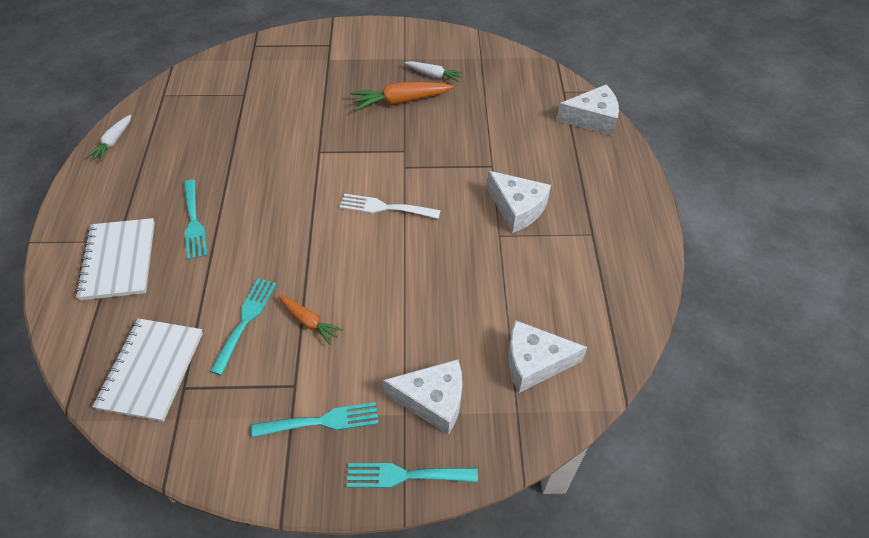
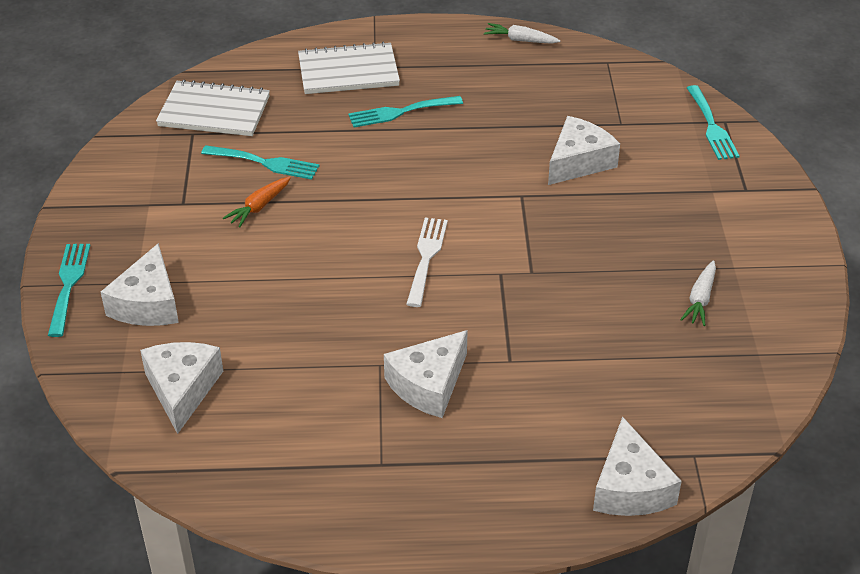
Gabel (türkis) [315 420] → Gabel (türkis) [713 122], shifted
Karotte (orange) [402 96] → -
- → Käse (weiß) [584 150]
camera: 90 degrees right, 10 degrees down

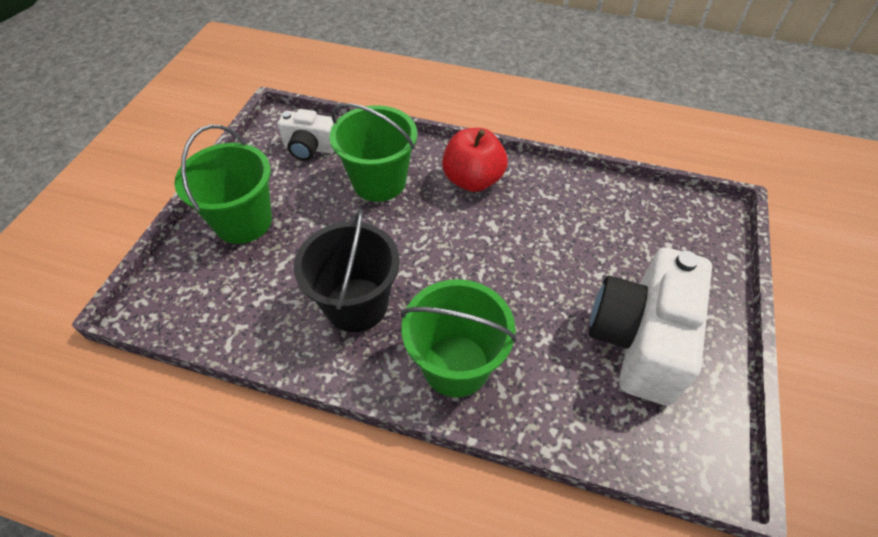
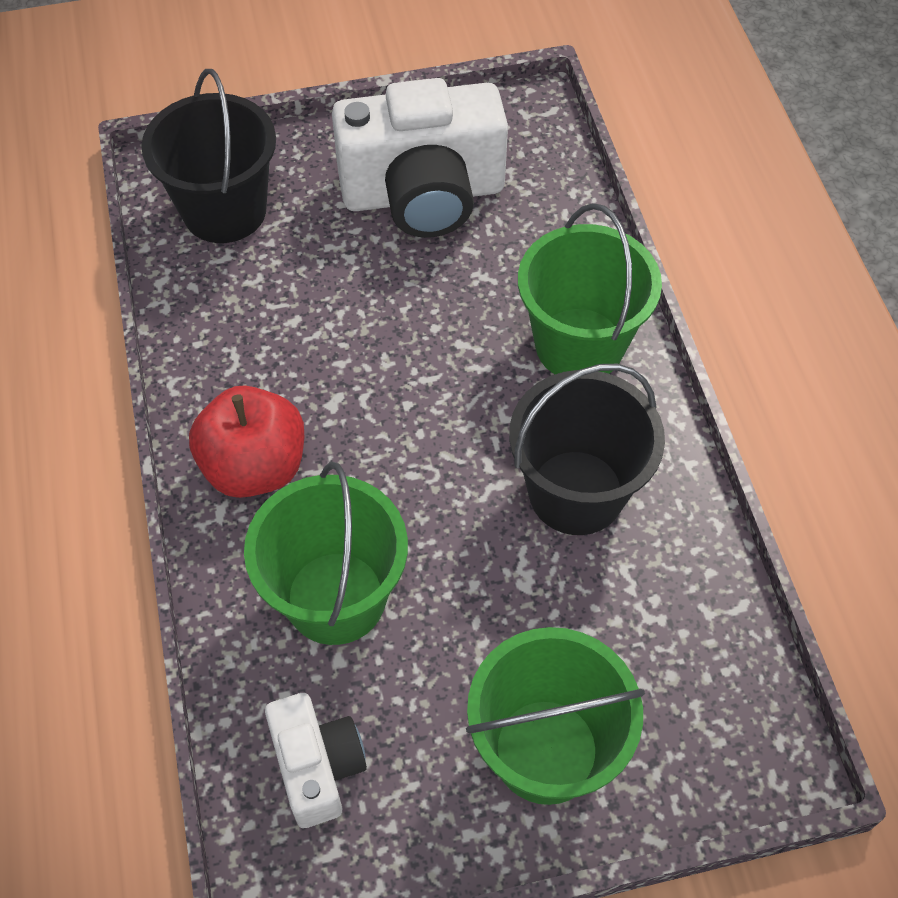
- → Eimer (schwarz) [208 156]
camera: 120 degrees left, 5 degrees up

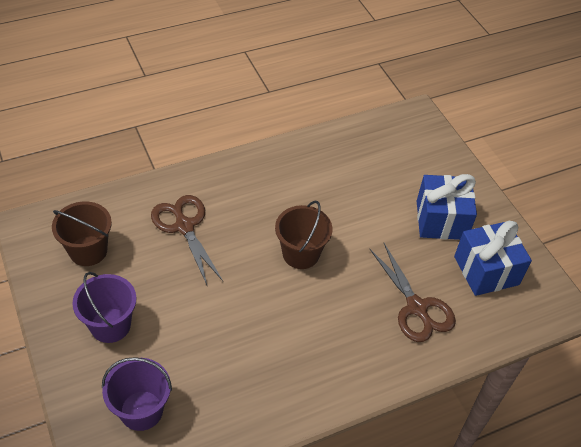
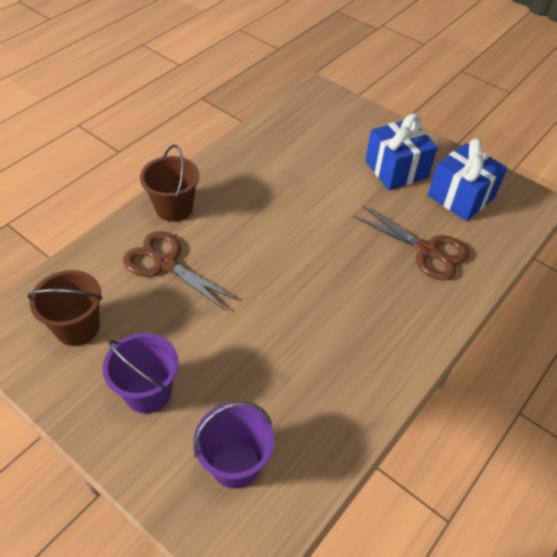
Eimer (braun) [303 235] → Eimer (braun) [169 183], shifted
camera: 25 degrees left, 0 degrees up

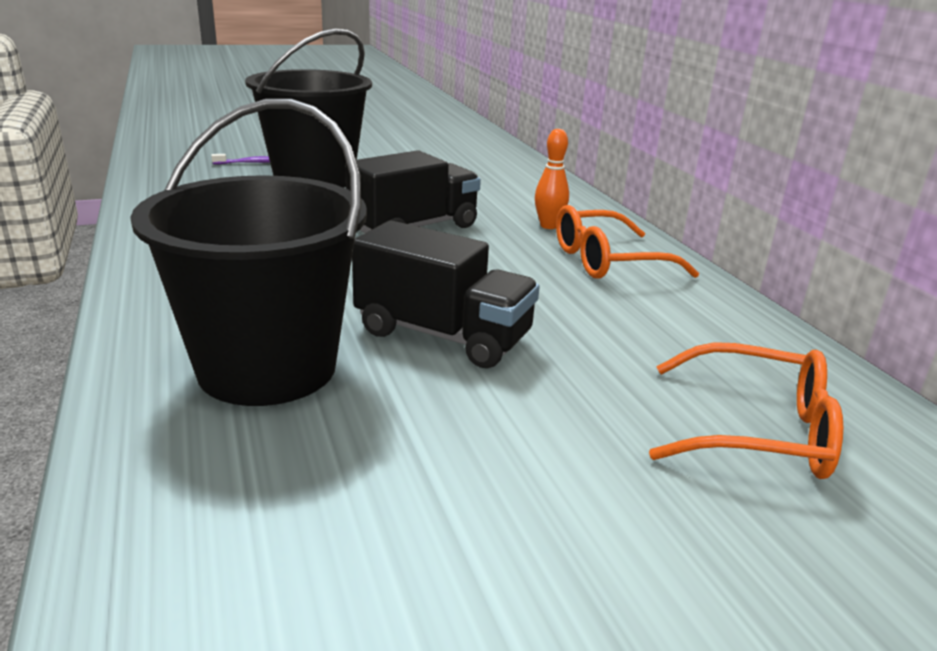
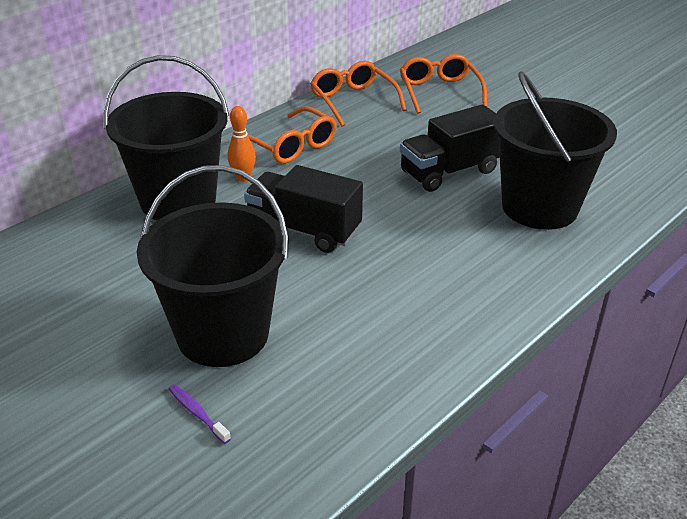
Lastwagen (schwarz) [446 294] → Lastwagen (schwarz) [450 148], 120 degrees counterclockwise
- → Eimer (schwarz) [166 138]
- → Brille (orange) [358 94]
camera: 115 degrees left, 10 degrees up

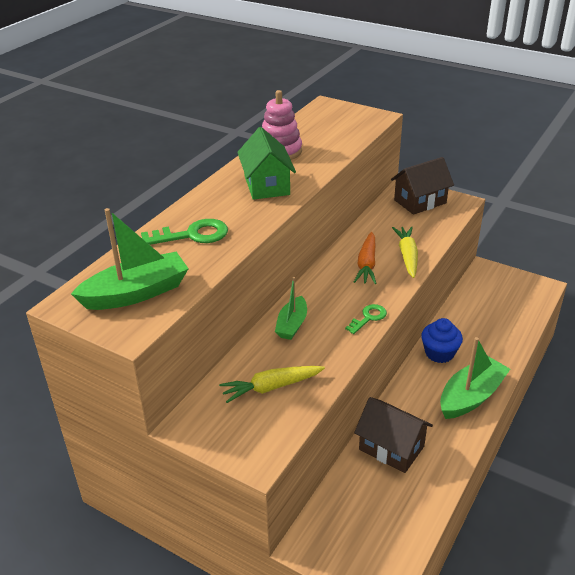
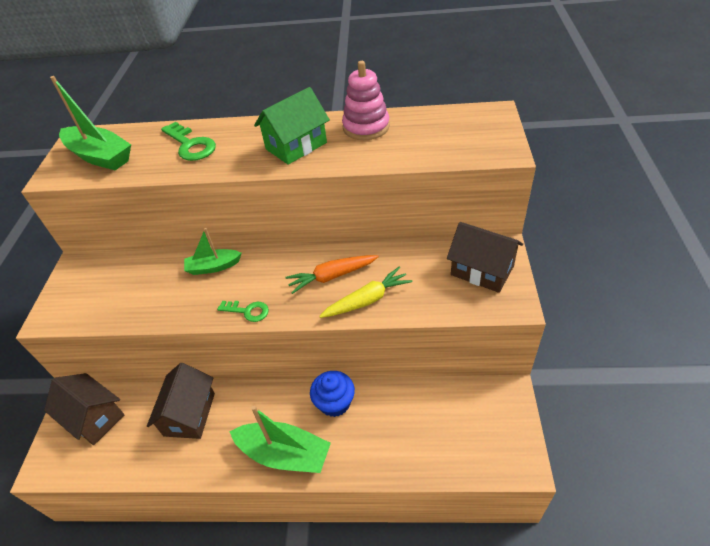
Karotte (gelb) [272 384] → -
- → Haus (braun) [84 409]
camera: 65 degrees right, 10 degrees up

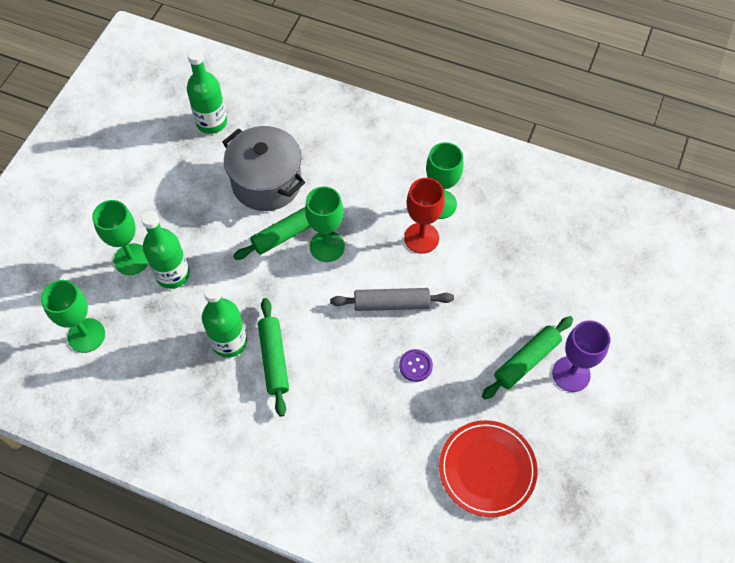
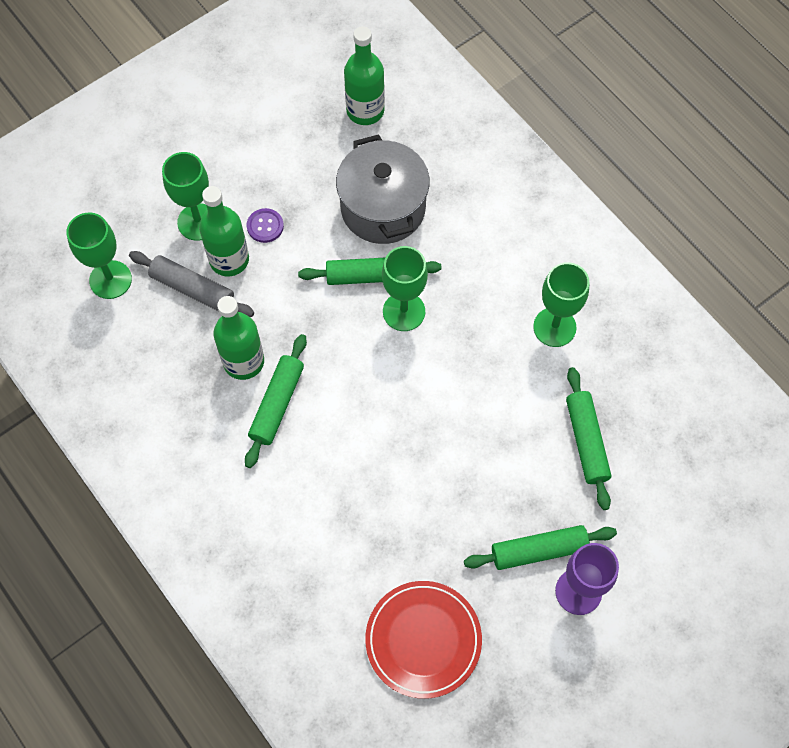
Nudelholz (grau) [392 299] → Nudelholz (grau) [191 284], shifted
Knopf (lila) [416 365] → Knopf (lila) [265 225], shifted
Kelch (rot) [424 216] → -
- → Nudelholz (grün) [588 438]
camera: 30 degrees right, 5 degrees up

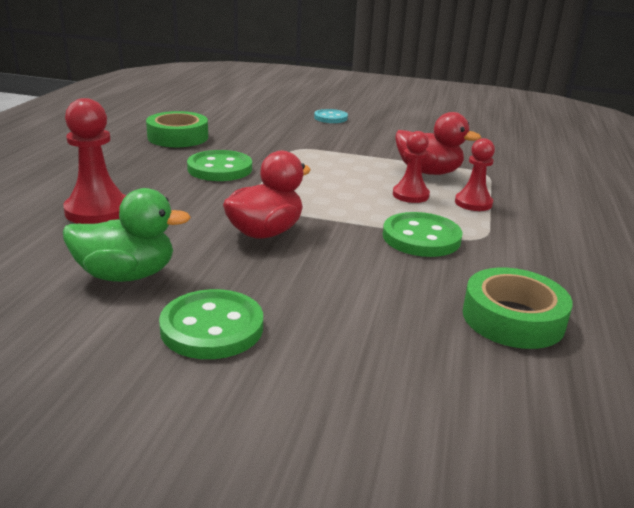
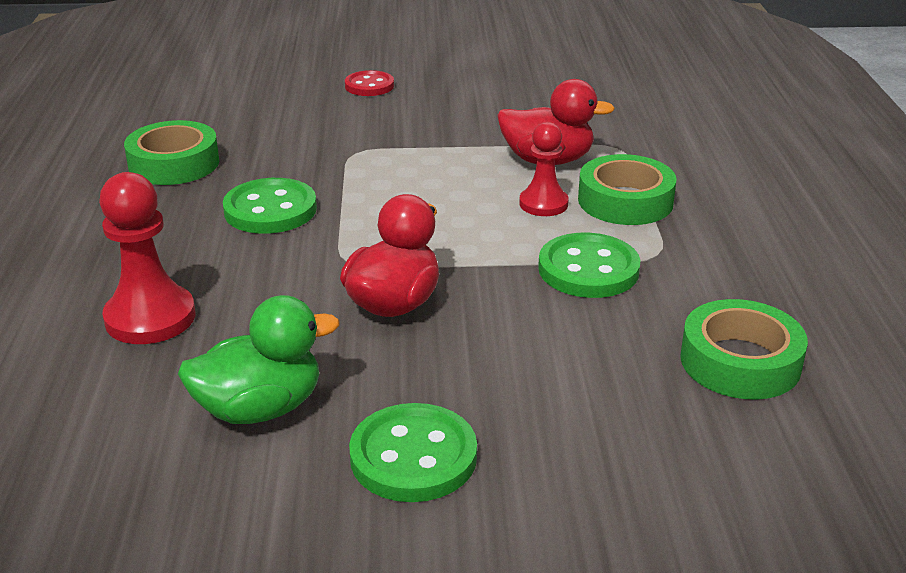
Knopf (türkis) [331 116] → Knopf (rot) [369 83]
Bauer (rot) [475 174] → Klebeband (grün) [627 189]
camera: 15 degrees left, 5 degrees up

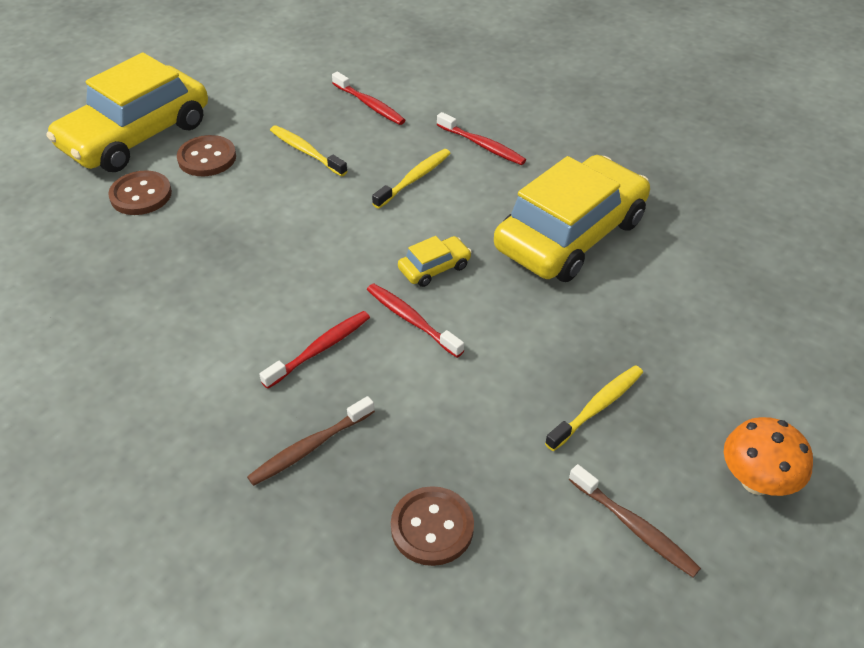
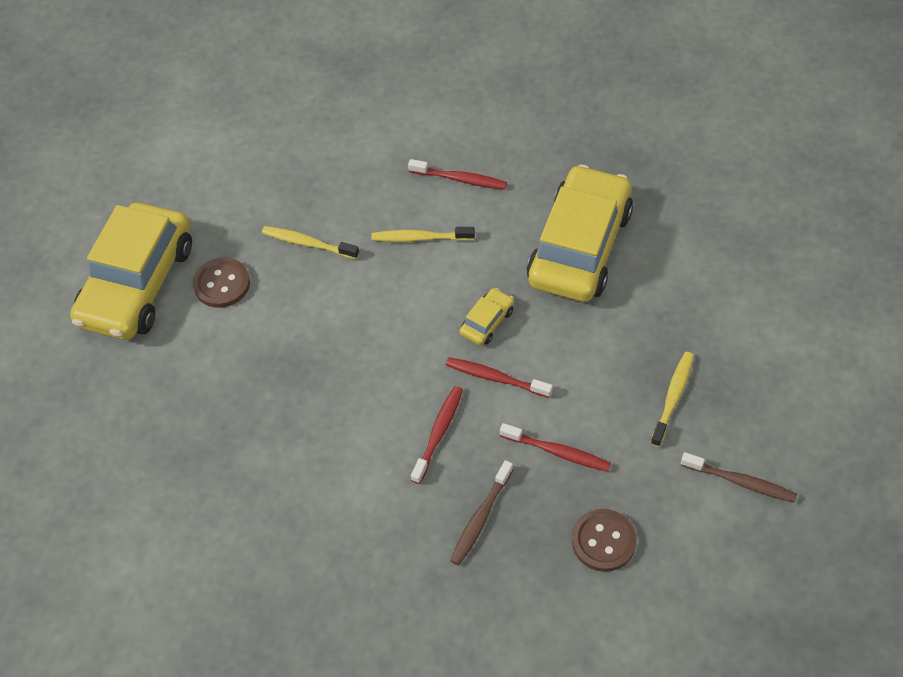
Knopf (braun) [140 192] → -
Zahnbürste (rot) [368 98] → Zahnbürste (rot) [555 447], shifted
Zahnbürste (gelb) [411 179] → Zahnbürste (gelb) [423 234], 105 degrees counterclockwise
Pilz (orange) [768 456] → -
camera: 20 degrees left, 10 degrees up

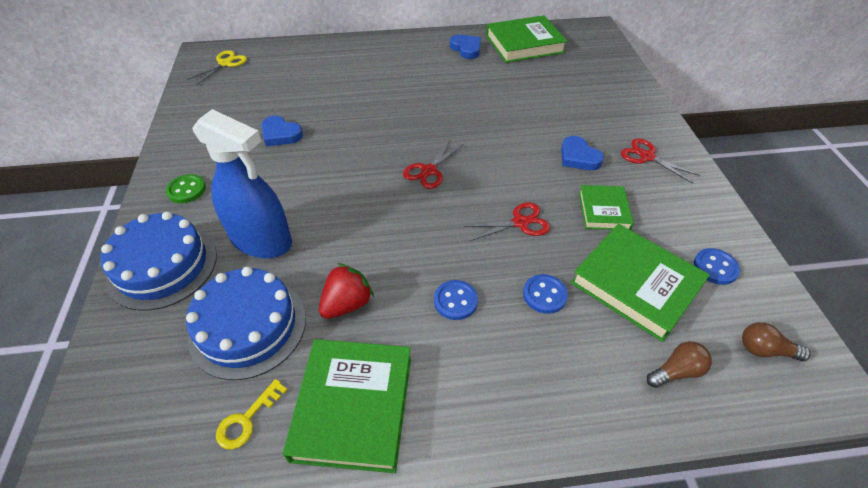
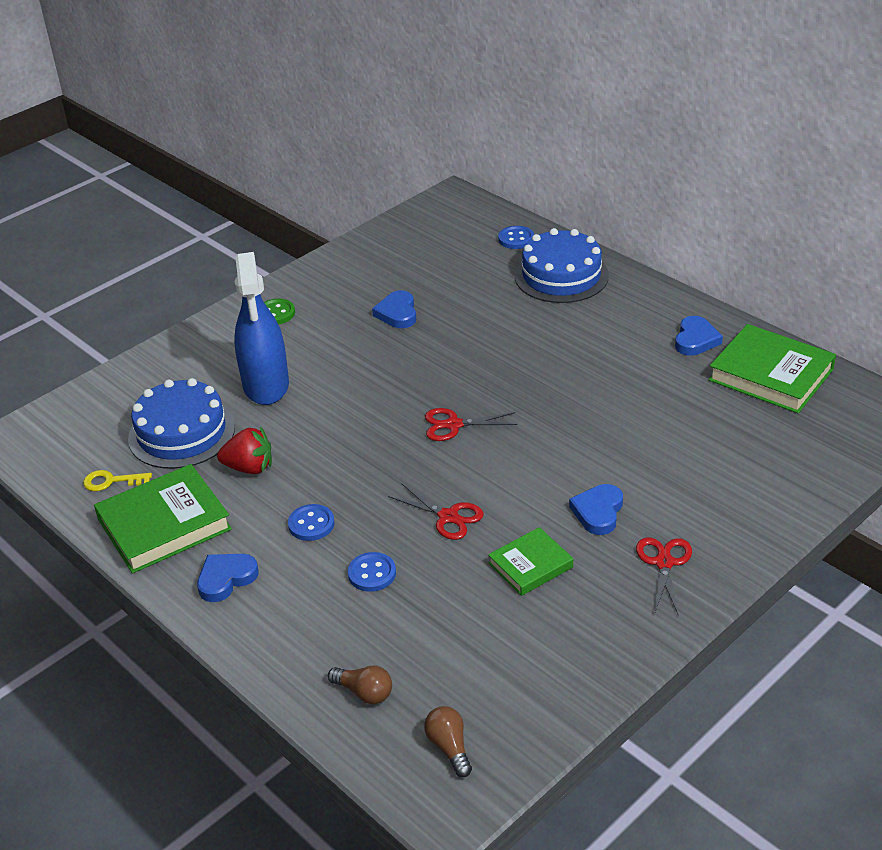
Kuchen (blau) [159 261] → Kuchen (blau) [562 265], shifted
Schere (gelb) [217 67] → -
Buch (grün) [640 283] → -
Knopf (blau) [717 266] → Knopf (blau) [516 237], shifted
- → Herz (blau) [228 578]
camera: 55 degrees right, 10 degrees down

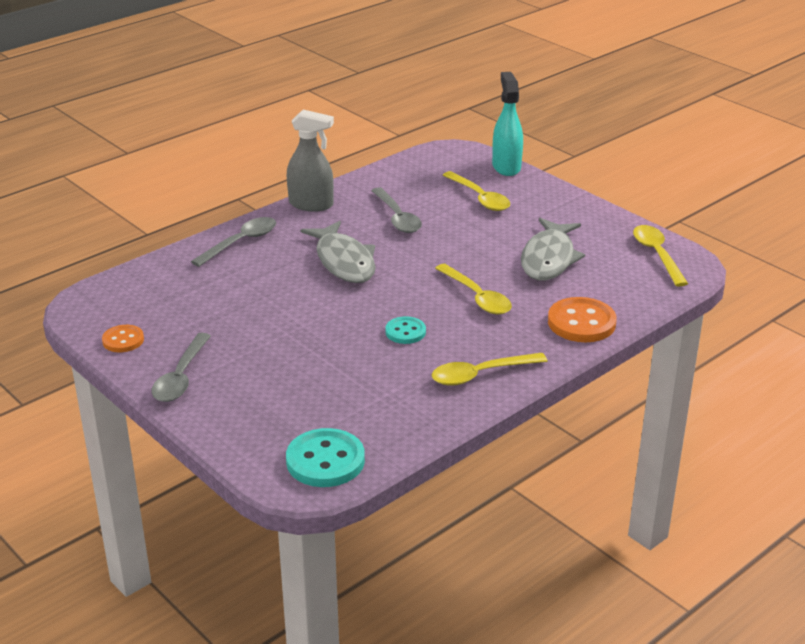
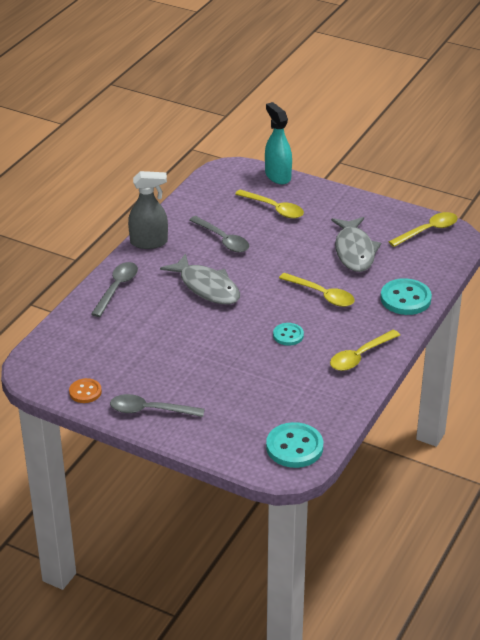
Löffel (grau) [181 367] → Löffel (grau) [157 405], 105 degrees clockwise
Knopf (orange) [582 319] → Knopf (türkis) [406 296]
Löffel (gelb) [660 256] → Löffel (gelb) [423 229], 90 degrees clockwise
camera: 20 degrees left, 5 degrees up

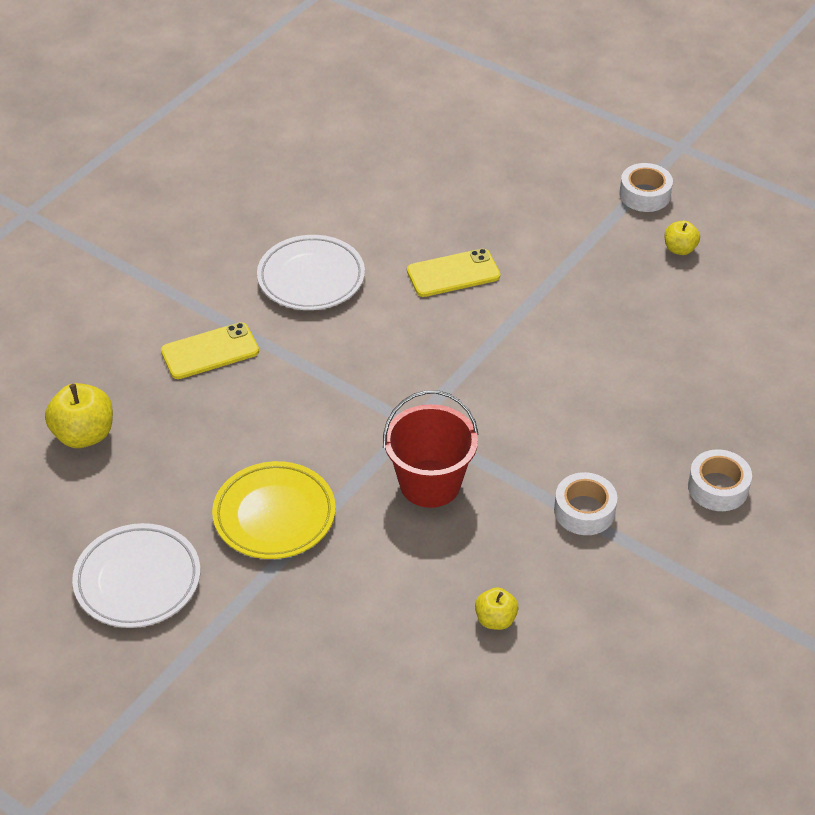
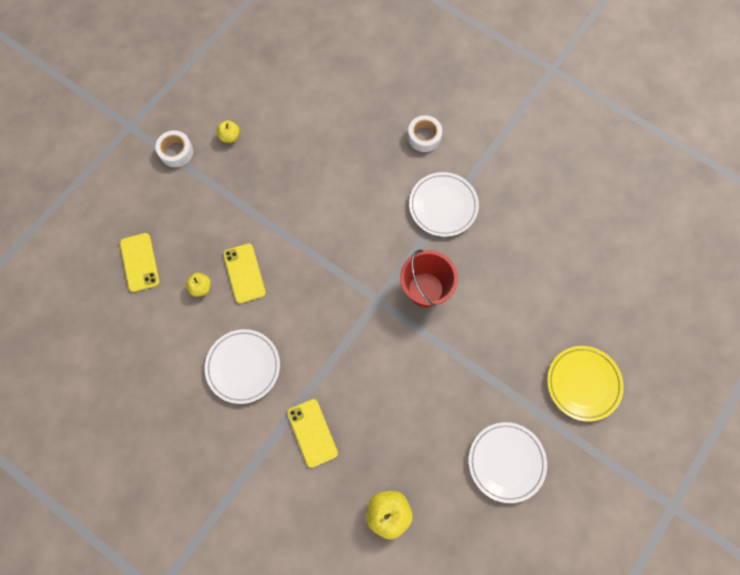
Teller (gelb) [274 510] → Teller (gelb) [585 384], shifted
Apfel (gelb) [496 609] → Apfel (gelb) [198 285], shifted
Klebeband (weiß) [585 503] → Teller (weiß) [444 204]
- → Handy (gelb) [140 262]
camera: 90 degrees left, 25 degrees up

